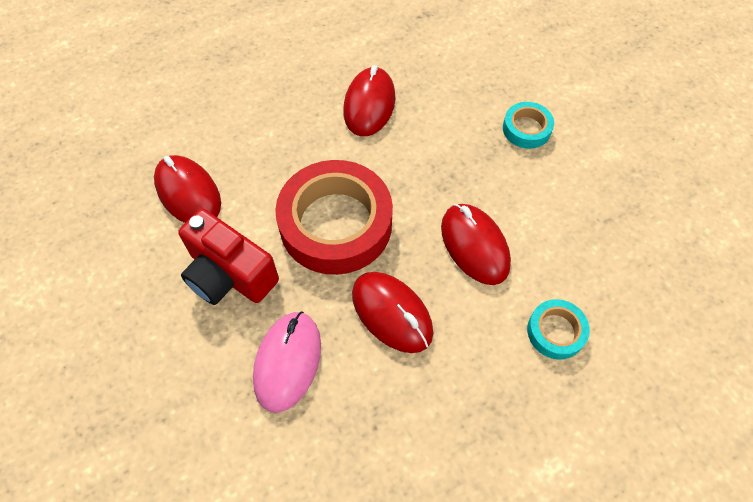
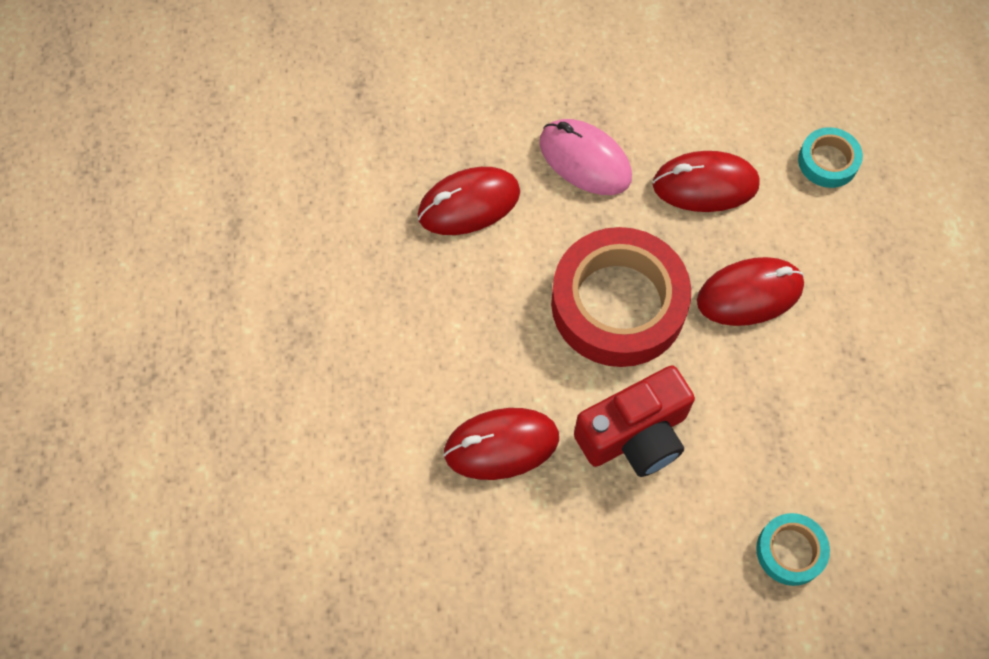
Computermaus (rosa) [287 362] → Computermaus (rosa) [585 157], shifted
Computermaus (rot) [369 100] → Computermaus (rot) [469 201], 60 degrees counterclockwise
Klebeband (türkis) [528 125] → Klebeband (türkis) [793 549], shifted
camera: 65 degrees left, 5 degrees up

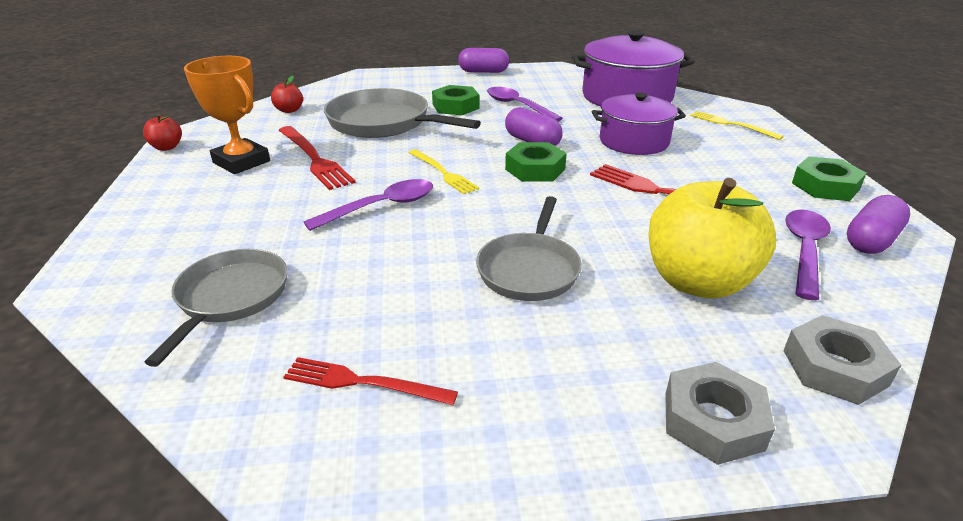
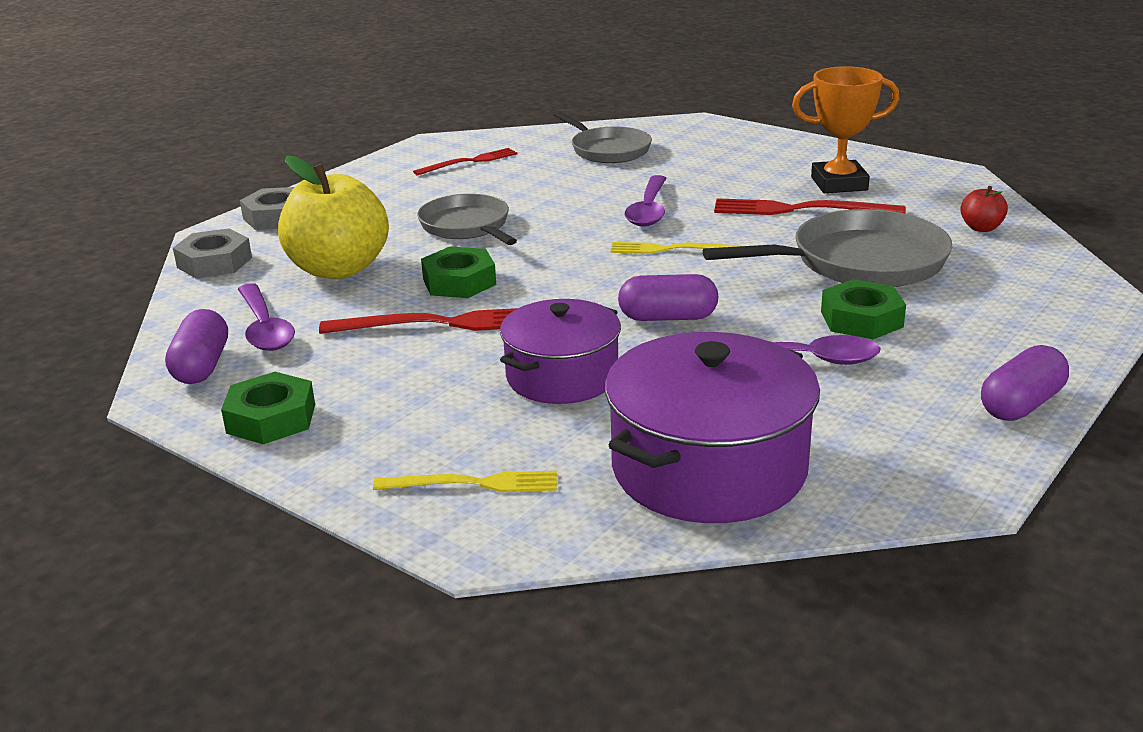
Apfel (rot) [162 132] → -
Sechskantmutter (grün) [536 162] → Sechskantmutter (grün) [458 272], shifted
camera: 135 degrees right, 5 degrees down

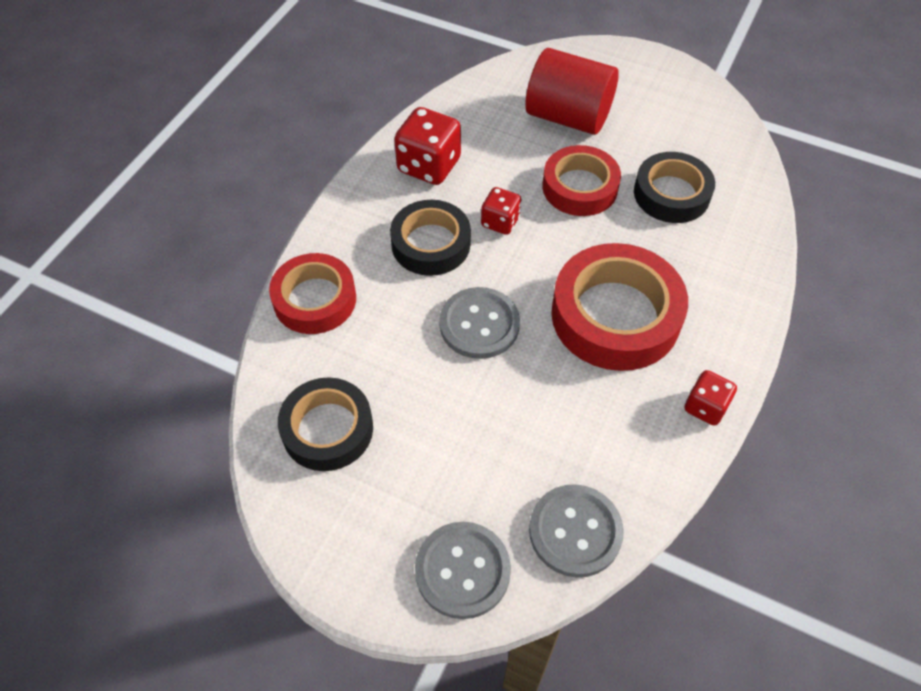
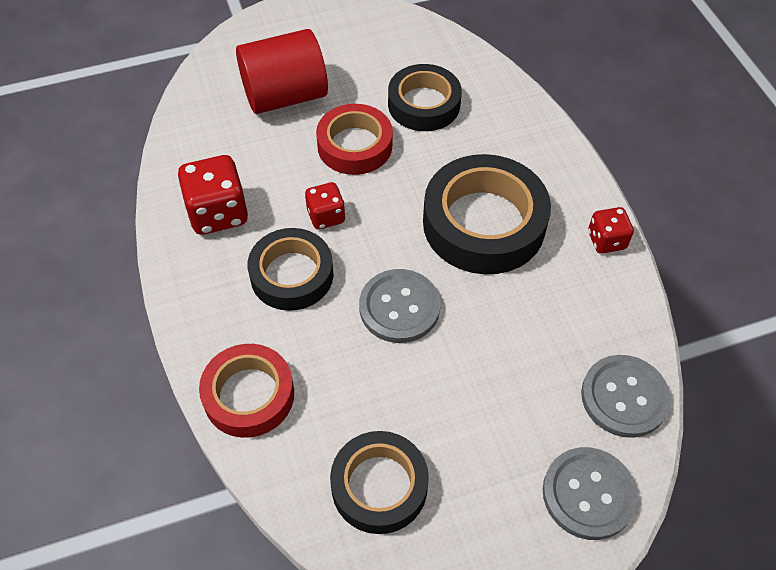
Klebeband (rot) [619 307] → Klebeband (schwarz) [487 214]
camera: 45 degrees left, 0 degrees up

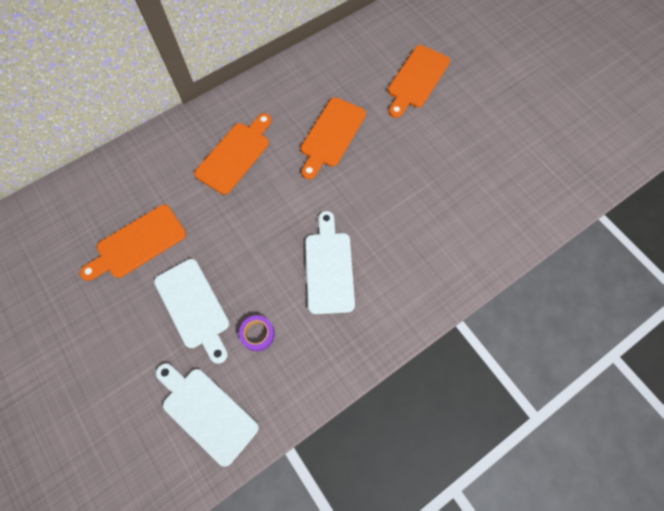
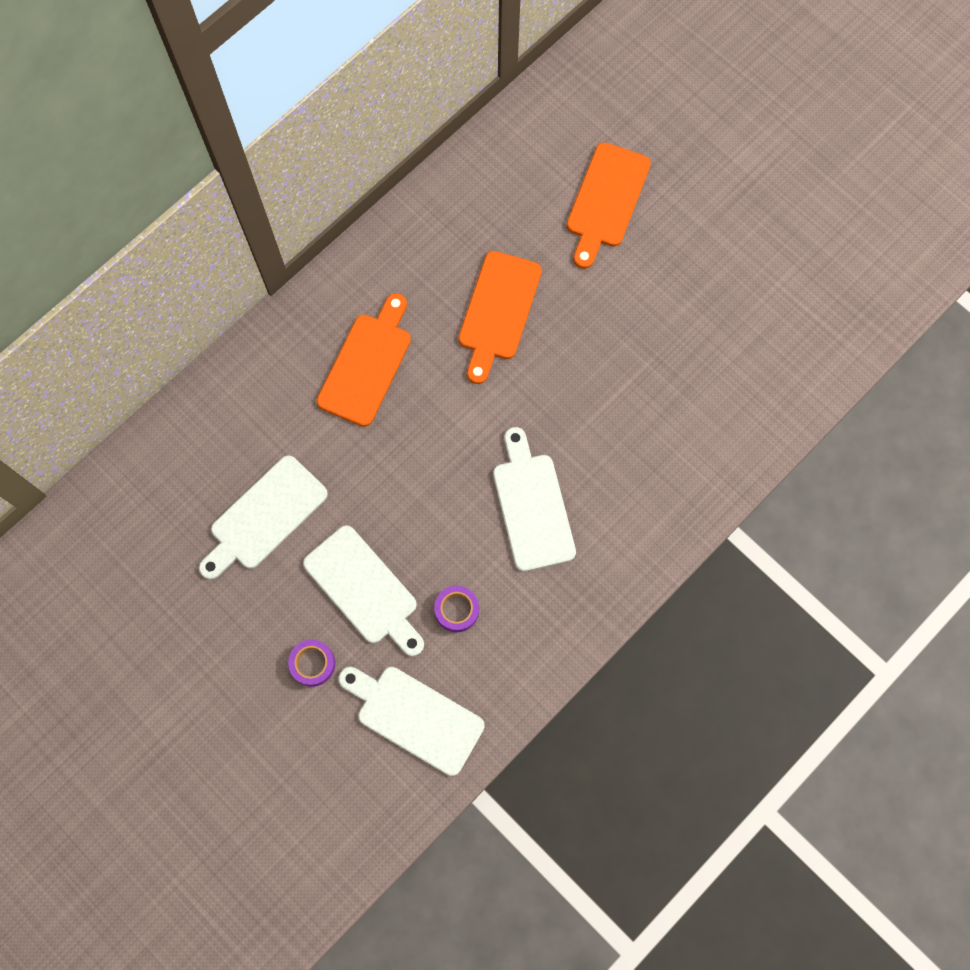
Schneidebrett (orange) [133 242] → Schneidebrett (weiß) [263 517]
- → Klebeband (lila) [311 663]
camera: 10 degrees left, 5 degrees up

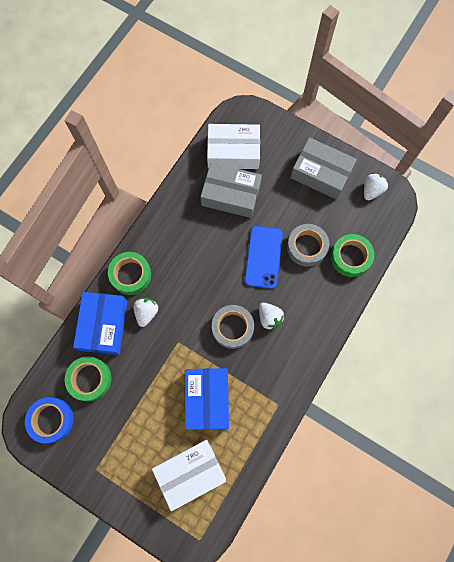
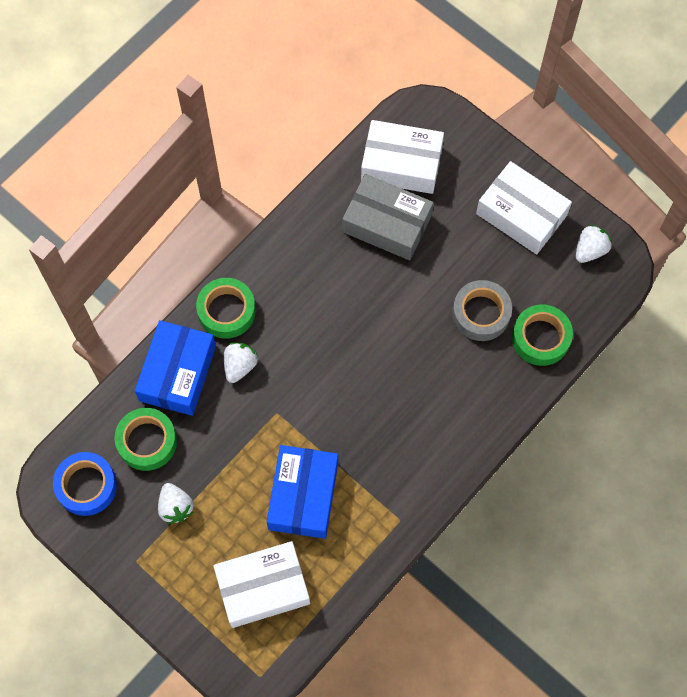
Klebeband (grau) [233 327] → -
Handy (blau) [263 257] → -
Erdbeere (weiß) [271 316] → Erdbeere (weiß) [176 503], shifted
Schachtel (grau) [323 169] → Schachtel (weiß) [524 208]
camera: 10 degrees right, 5 degrees down

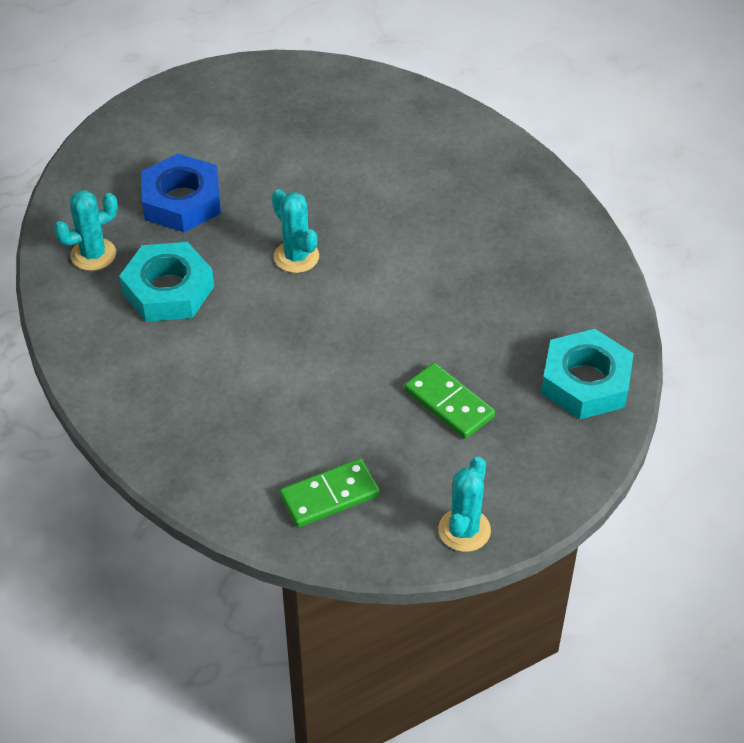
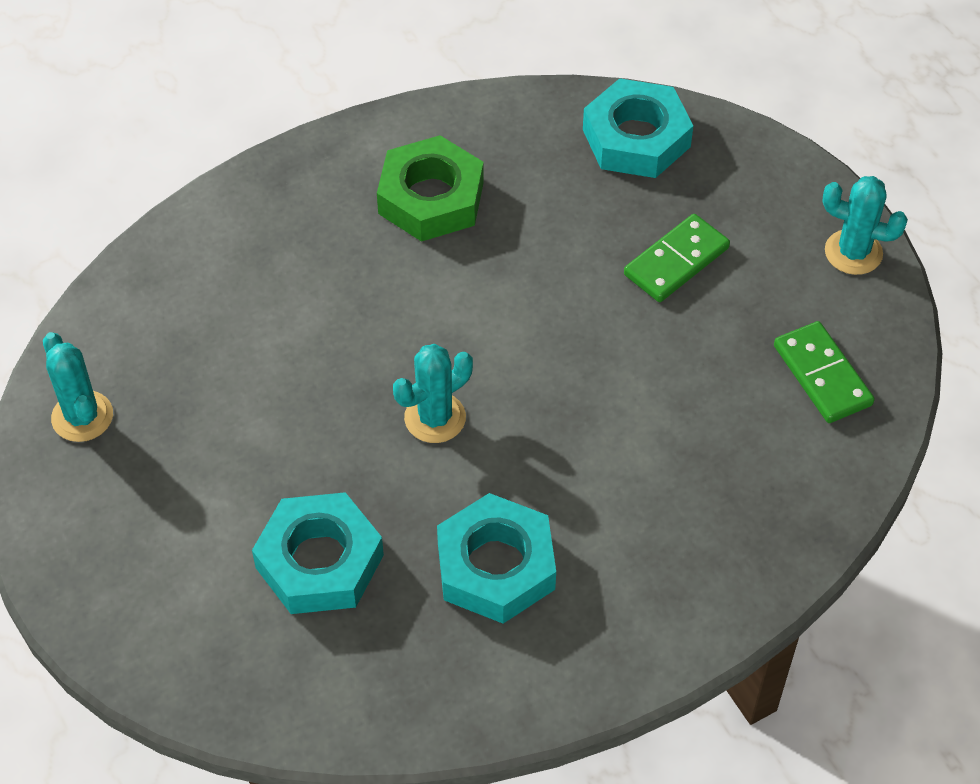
Kaktus (türkis) [86 230] → Kaktus (türkis) [78 387], shifted
Sechskantmutter (blau) [181 192] → Sechskantmutter (türkis) [318 553]
- → Sechskantmutter (grün) [430 188]
camera: 90 degrees left, 5 degrees up

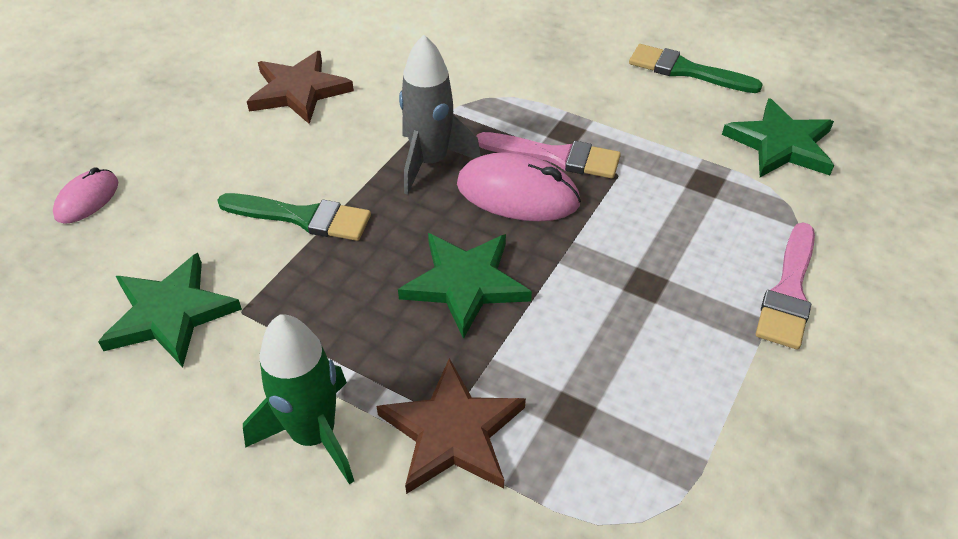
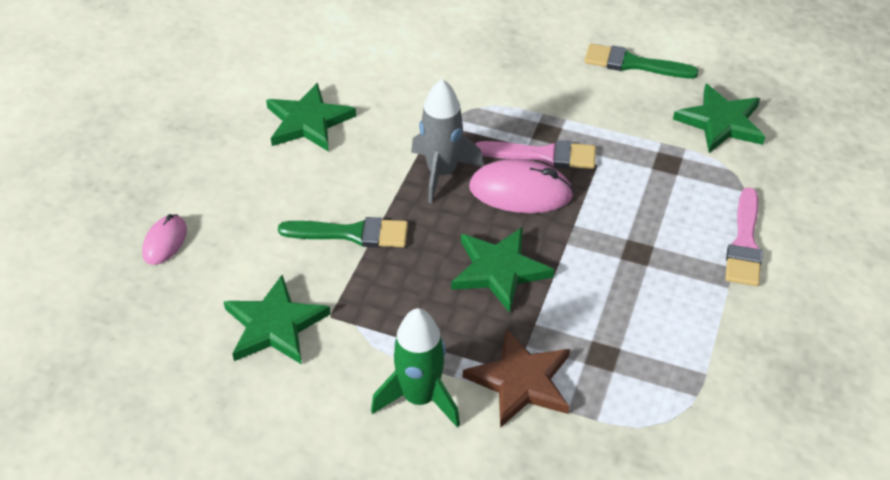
Stern (braun) [300 87] → Stern (grün) [311 117]
camera: 10 degrees left, 0 degrees up

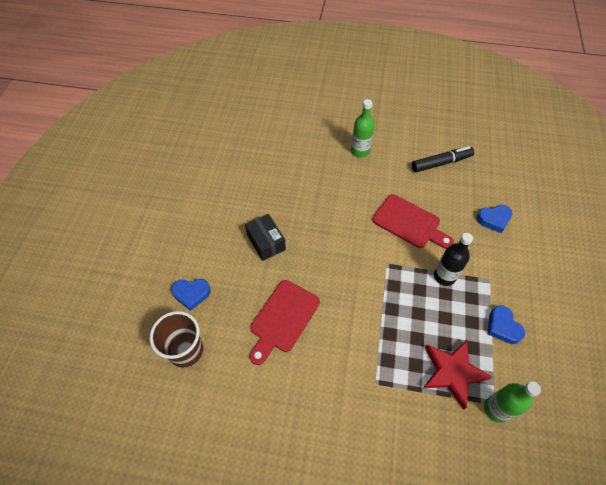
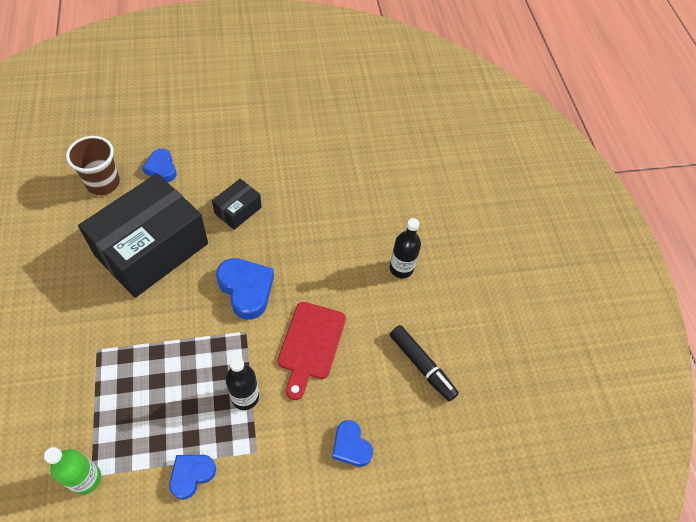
Schneidebrett (rot) [285 322] → Schachtel (schwarz) [143 235]
Flasche (grün) [363 128] → Flasche (schwarz) [405 248]
Stern (rot) [457 375] → -
- → Herz (blau) [245 289]
camera: 65 degrees right, 0 degrees up

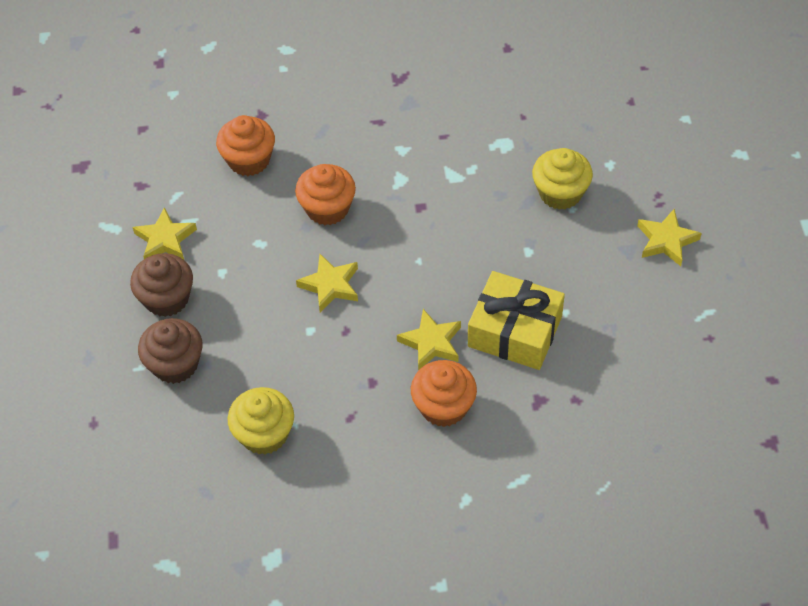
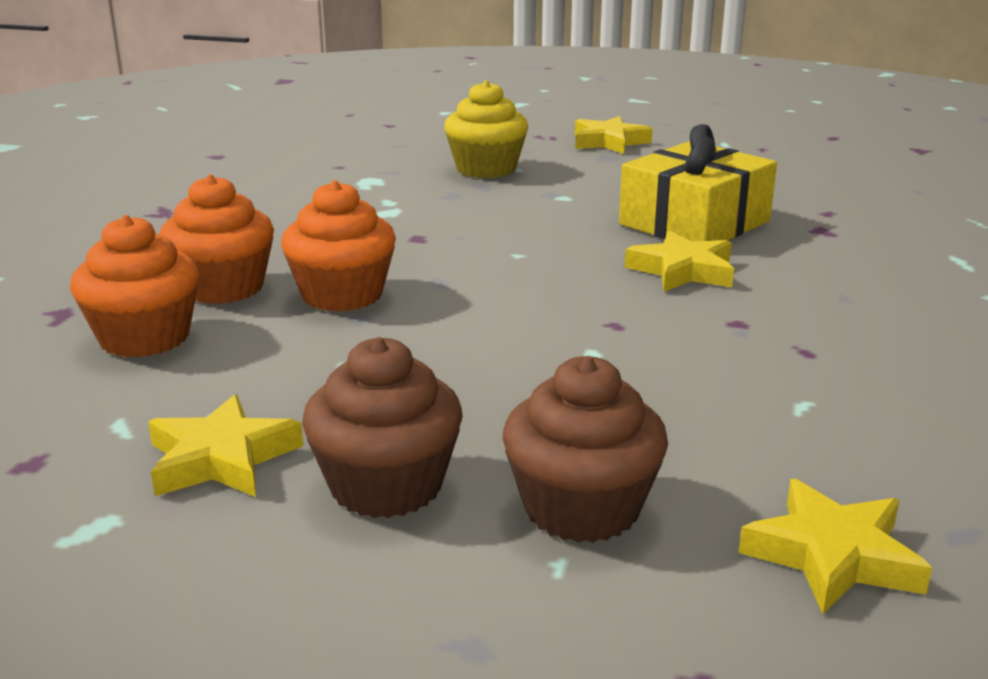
Muffin (gelb) [261 421] → -
Stern (gelb) [327 283] → Stern (gelb) [835 546], shifted
Muffin (orange) [444 393] → Muffin (orange) [216 239], shifted
camera: 70 degrees left, 30 degrees down

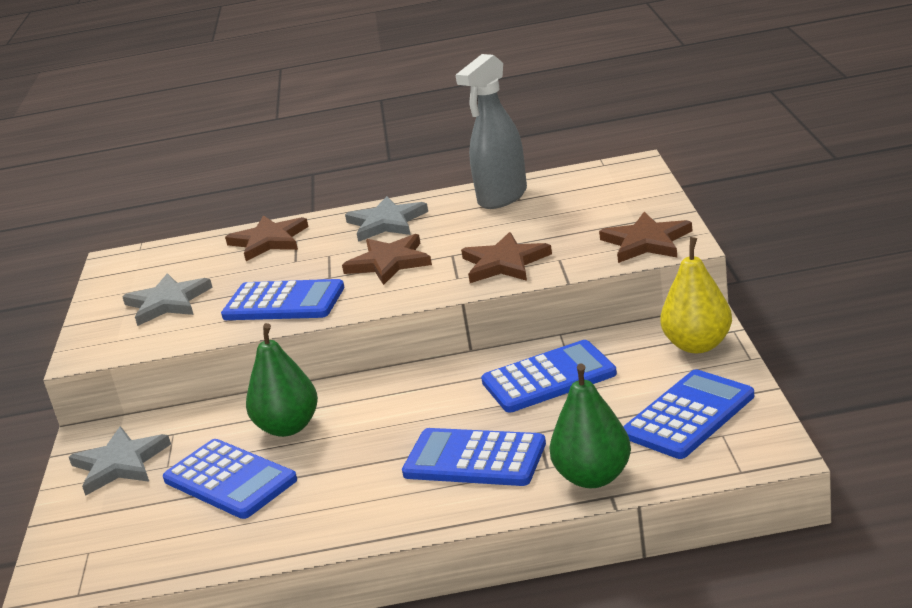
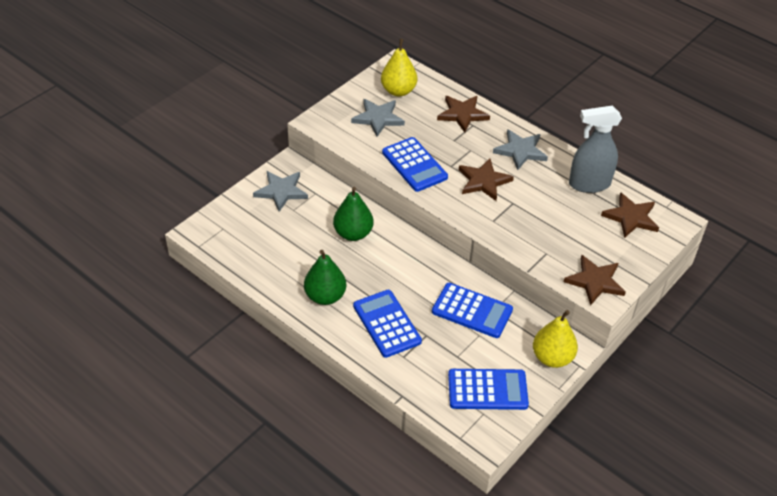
Taschenrechner (blau) [230 479] → -
Stern (braun) [506 257] → Stern (braun) [630 215], shifted
Birne (grün) [590 426] → Birne (grün) [325 277], shifted
- → Birne (gelb) [399 67]
camera: 40 degrees right, 20 degrees up

